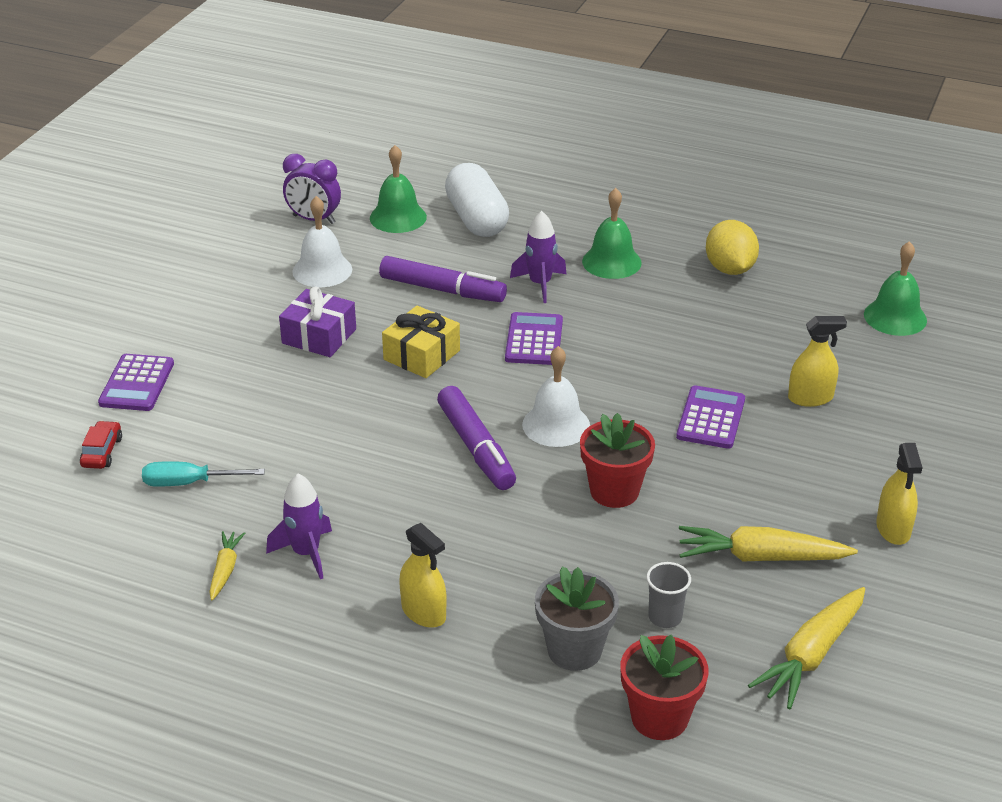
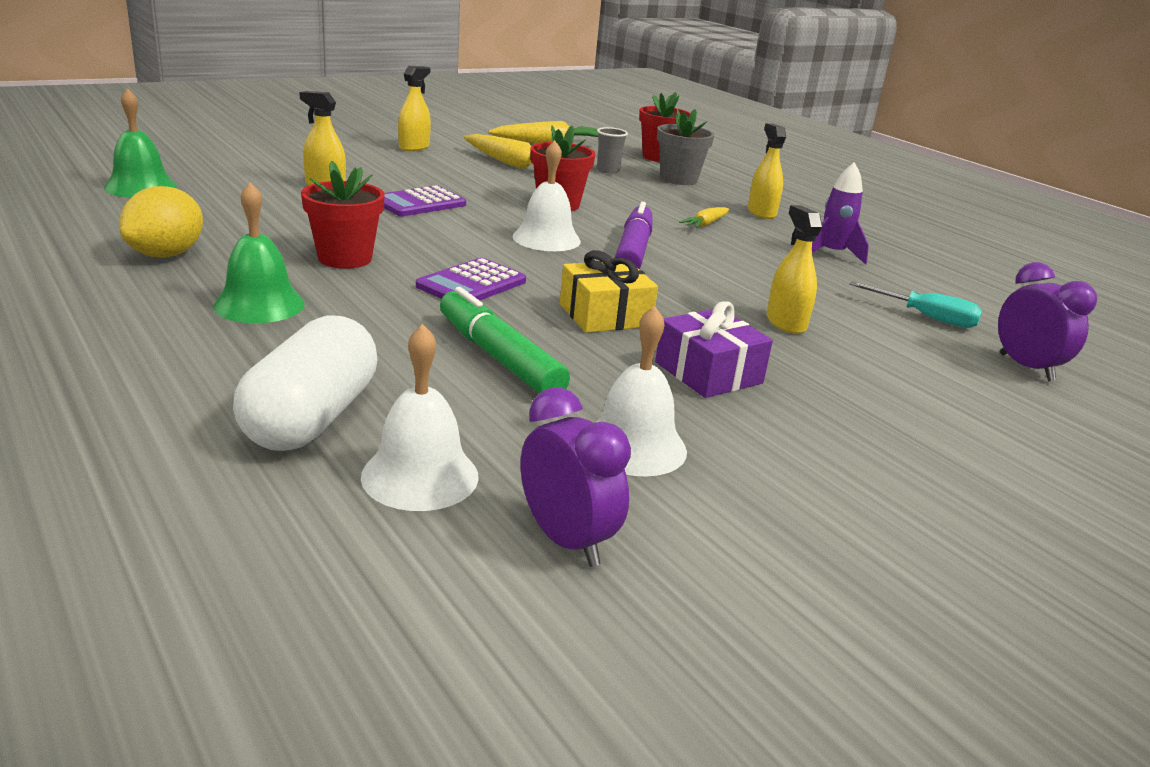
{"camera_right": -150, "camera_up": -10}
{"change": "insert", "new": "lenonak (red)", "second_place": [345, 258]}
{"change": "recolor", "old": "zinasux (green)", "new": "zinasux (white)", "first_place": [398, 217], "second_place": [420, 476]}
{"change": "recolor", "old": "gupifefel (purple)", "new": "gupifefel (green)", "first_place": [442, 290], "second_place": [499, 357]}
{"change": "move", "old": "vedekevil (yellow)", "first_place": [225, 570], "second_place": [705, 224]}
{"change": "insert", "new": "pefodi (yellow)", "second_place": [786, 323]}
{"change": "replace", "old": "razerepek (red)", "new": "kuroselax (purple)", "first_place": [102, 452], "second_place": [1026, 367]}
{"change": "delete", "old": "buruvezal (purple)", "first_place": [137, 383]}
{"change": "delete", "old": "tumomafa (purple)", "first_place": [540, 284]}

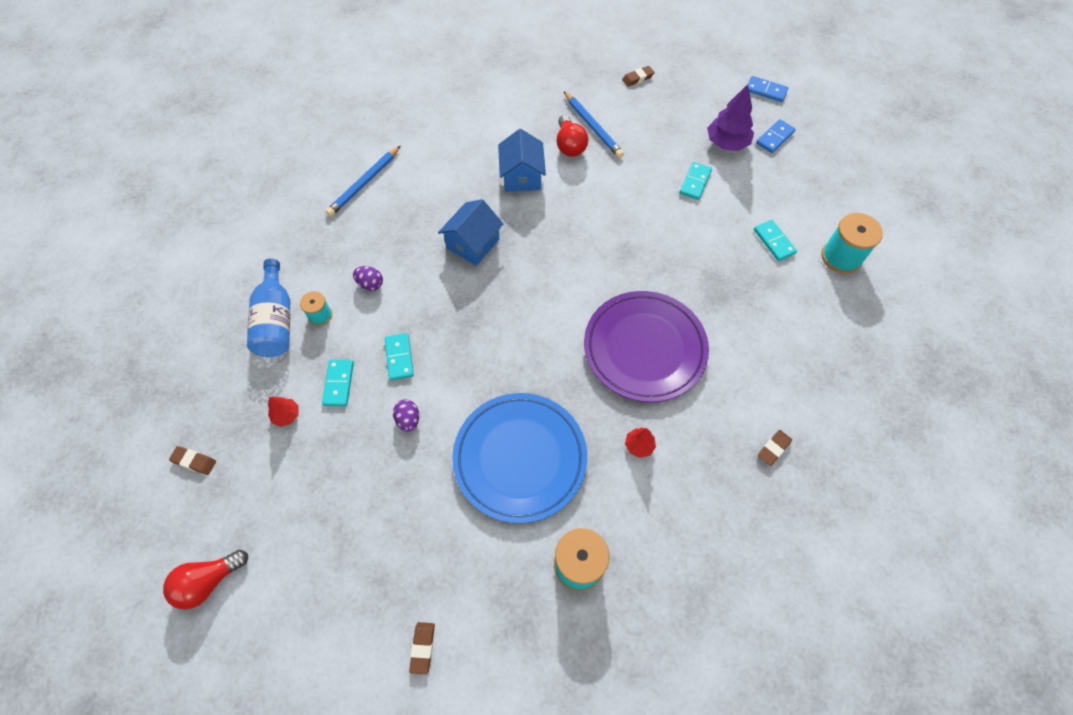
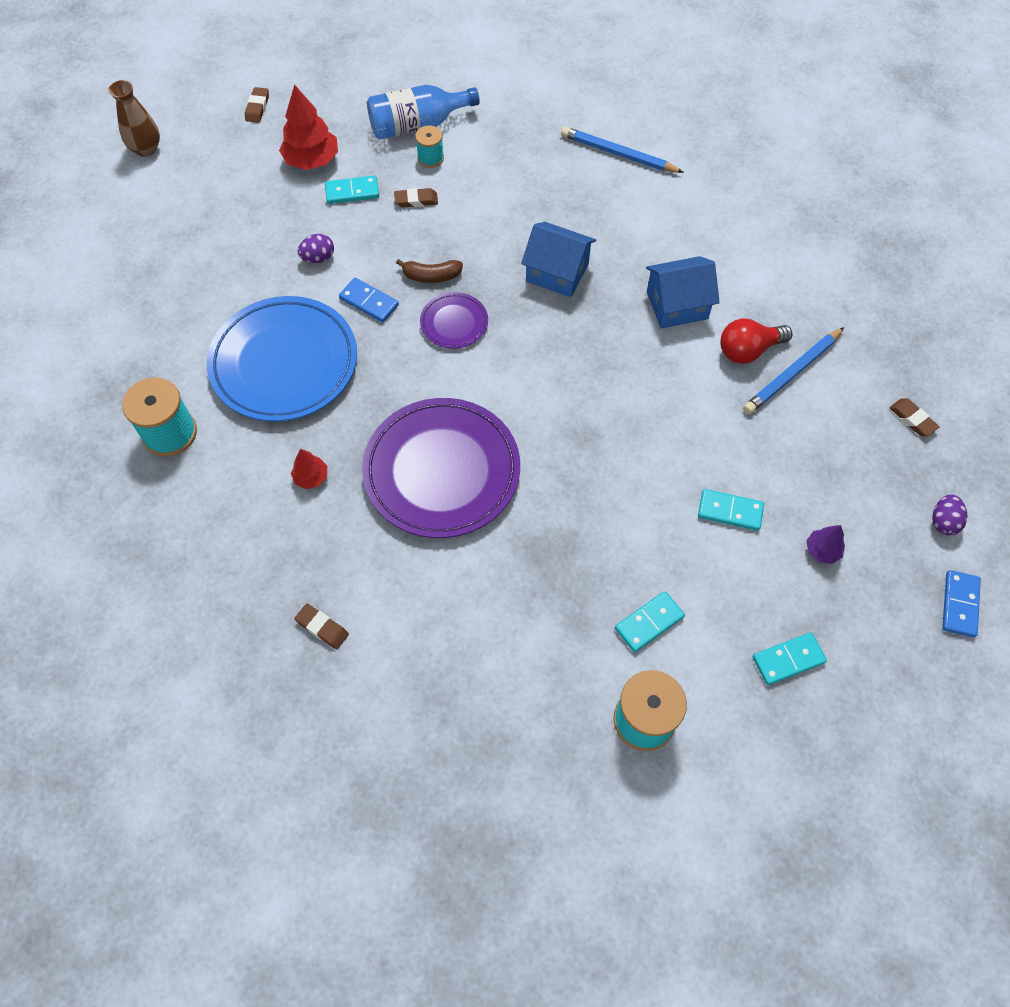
{"camera_right": 80, "camera_up": 0}
{"change": "replace", "old": "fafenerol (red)", "new": "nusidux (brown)", "first_place": [208, 582], "second_place": [146, 149]}
{"change": "resize", "old": "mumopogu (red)", "first_place": [286, 415], "second_place": [312, 160], "factor": 1.89}
{"change": "move", "old": "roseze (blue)", "first_place": [775, 138], "second_place": [369, 302]}
{"change": "move", "old": "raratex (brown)", "first_place": [423, 648], "second_place": [416, 200]}
{"change": "insert", "new": "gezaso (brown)", "second_place": [431, 276]}
{"change": "insert", "new": "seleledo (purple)", "second_place": [454, 323]}
{"change": "move", "old": "roseze (turquoise)", "first_place": [399, 357], "second_place": [788, 660]}
{"change": "resize", "old": "mumopogu (purple)", "first_place": [727, 143], "second_place": [822, 550], "factor": 0.53}
{"change": "move", "old": "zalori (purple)", "first_place": [370, 284], "second_place": [943, 522]}

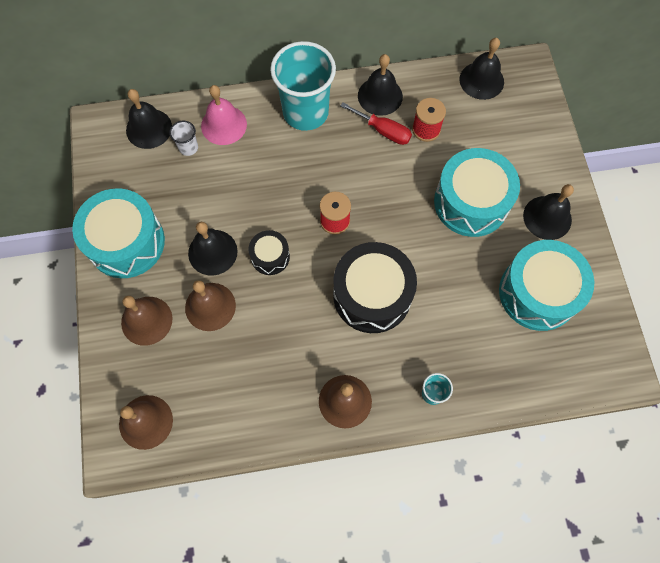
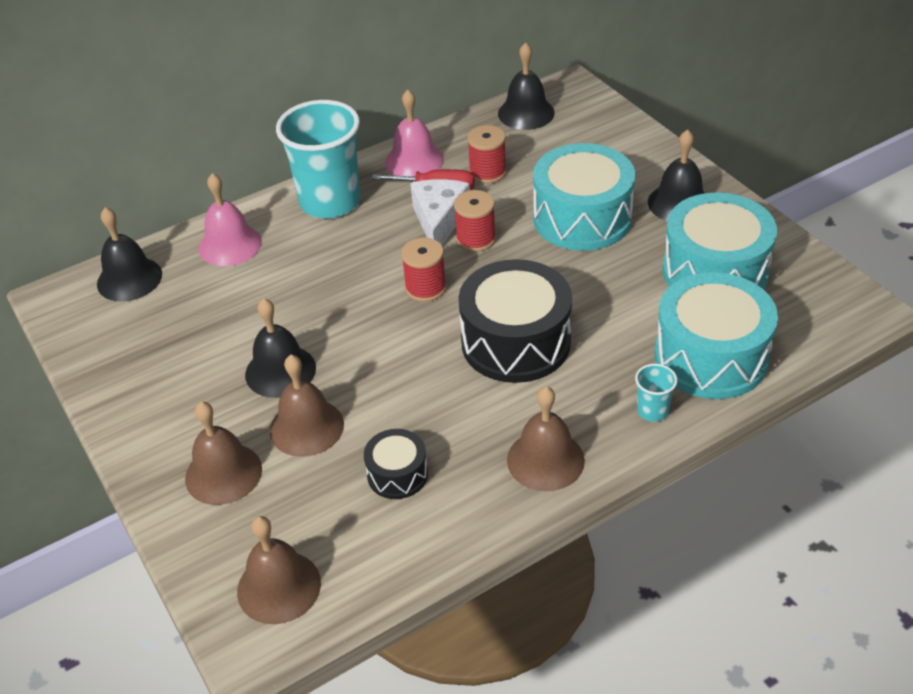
{"camera_right": -20, "camera_up": -25}
{"change": "move", "old": "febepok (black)", "first_place": [270, 257], "second_place": [397, 474]}
{"change": "recolor", "old": "zinasux (black)", "new": "zinasux (pink)", "first_place": [380, 96], "second_place": [414, 160]}
{"change": "insert", "new": "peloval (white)", "second_place": [439, 220]}
{"change": "insert", "new": "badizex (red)", "second_place": [476, 239]}
{"change": "move", "old": "febepok (turquoise)", "first_place": [126, 242], "second_place": [711, 357]}
{"change": "delete", "old": "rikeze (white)", "first_place": [188, 148]}

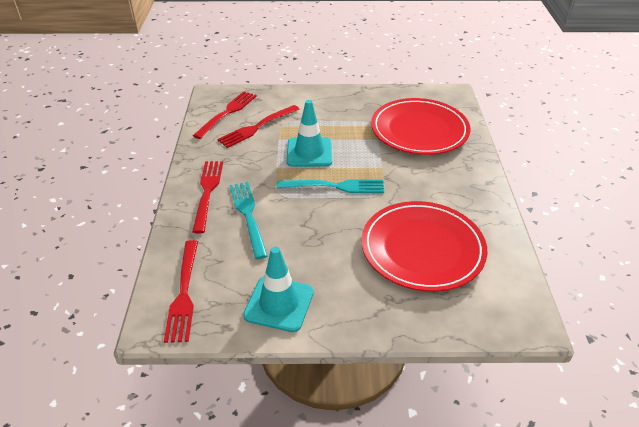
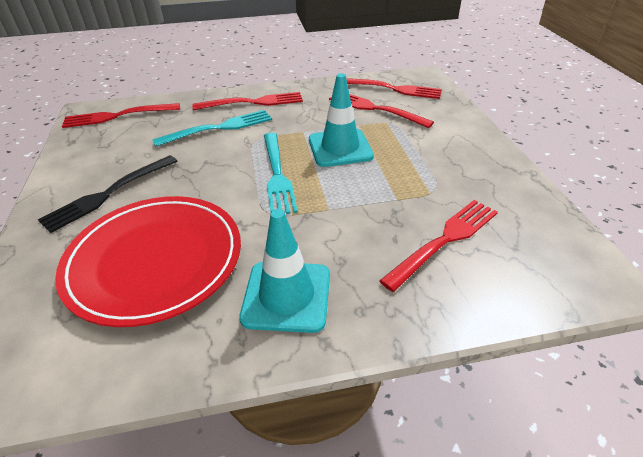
{"camera_right": 80, "camera_up": 0}
{"change": "insert", "new": "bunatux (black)", "second_place": [109, 194]}
{"change": "move", "old": "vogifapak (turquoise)", "first_place": [279, 304], "second_place": [286, 296]}
{"change": "replace", "old": "seleledo (red)", "new": "bunatux (red)", "first_place": [419, 130], "second_place": [444, 240]}

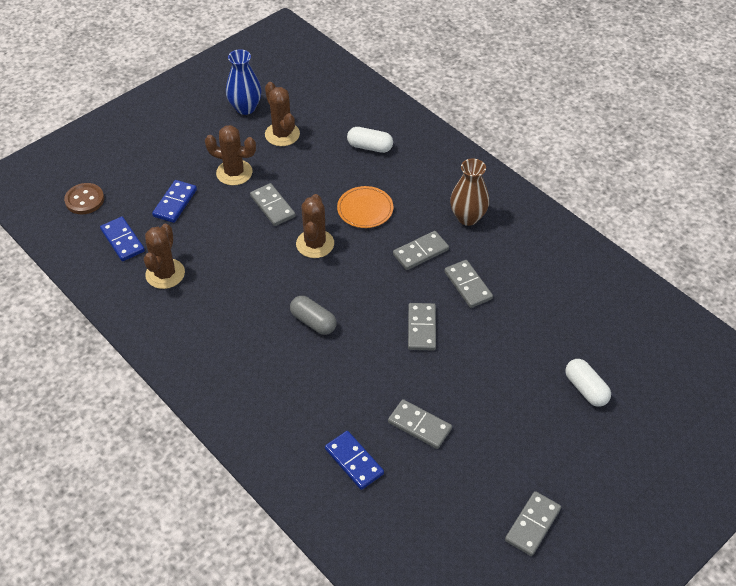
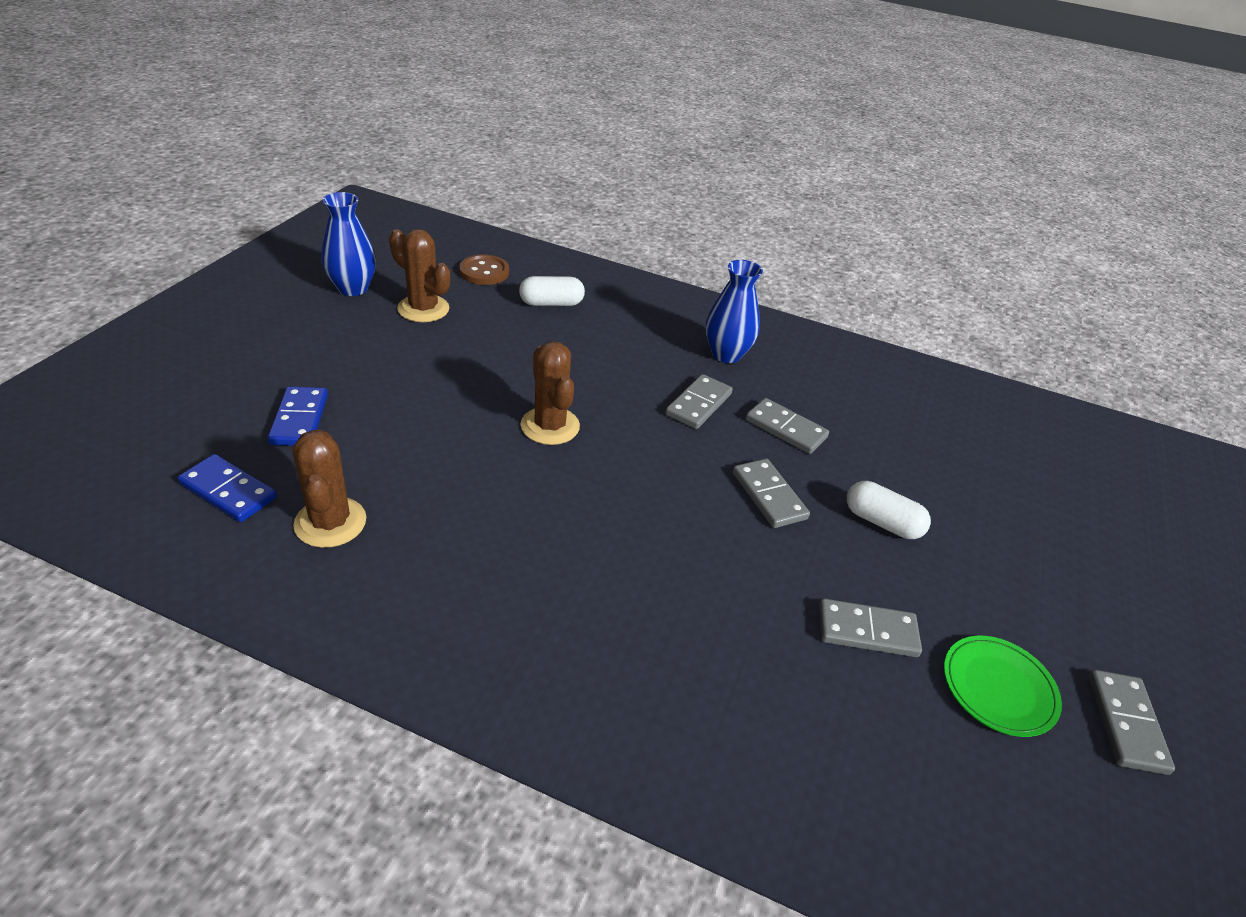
{"camera_right": -30, "camera_up": -10}
{"change": "move", "old": "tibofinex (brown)", "first_place": [84, 200], "second_place": [484, 272]}
{"change": "recolor", "old": "nusidux (brown)", "new": "nusidux (blue)", "first_place": [467, 217], "second_place": [726, 354]}
{"change": "move", "old": "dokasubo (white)", "first_place": [585, 389], "second_place": [882, 522]}
{"change": "insert", "new": "seleledo (green)", "second_place": [998, 688]}
{"change": "delete", "old": "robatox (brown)", "first_place": [234, 173]}
{"change": "delete", "old": "roseze (grey)", "first_place": [272, 206]}
{"change": "delete", "old": "dokasubo (grey)", "first_place": [313, 322]}
{"change": "delete", "old": "roseze (blue)", "first_place": [354, 461]}
{"change": "delete", "old": "seleledo (orange)", "first_place": [365, 209]}

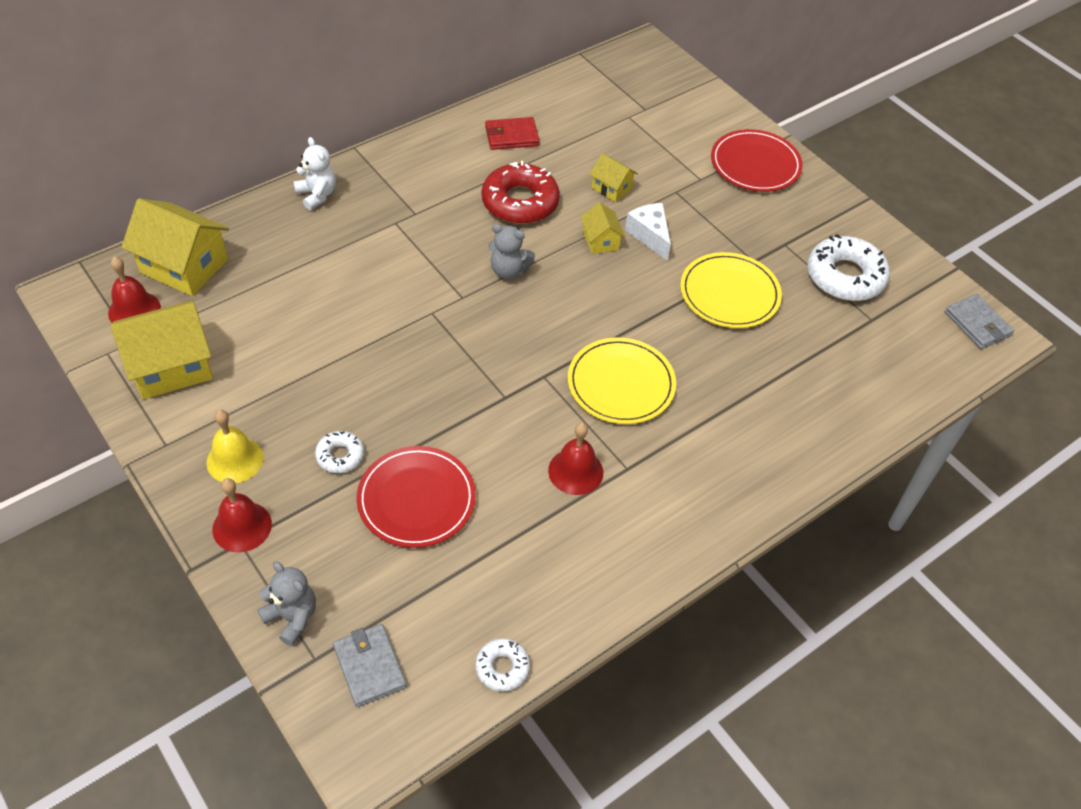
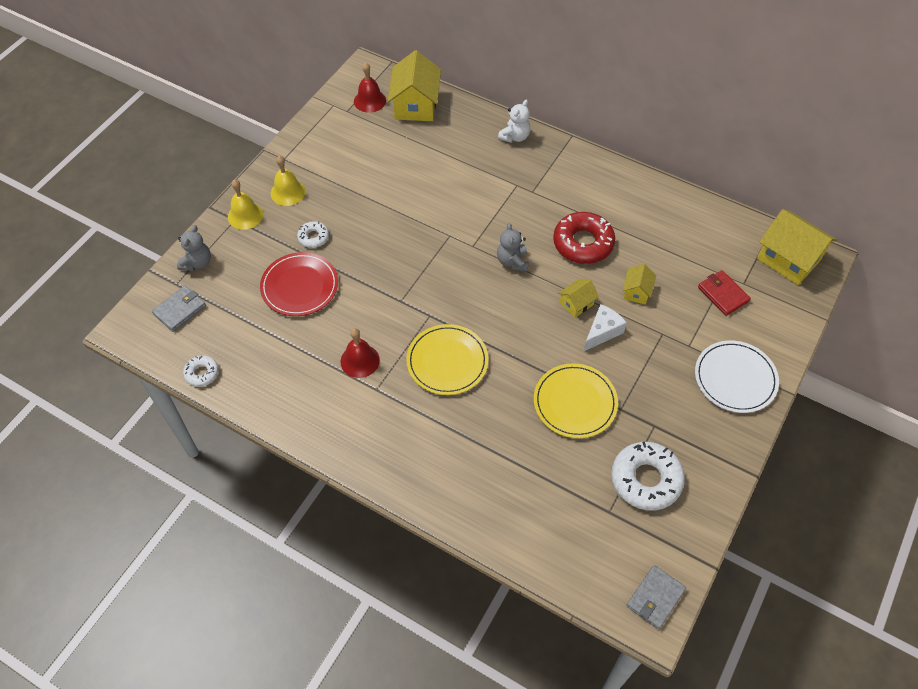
{"camera_right": 70, "camera_up": 5}
{"change": "recolor", "old": "zinasux (red)", "new": "zinasux (yellow)", "first_place": [242, 526], "second_place": [245, 215]}
{"change": "recolor", "old": "seleledo (red)", "new": "seleledo (white)", "first_place": [755, 164], "second_place": [735, 378]}
{"change": "move", "old": "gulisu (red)", "first_place": [511, 136], "second_place": [723, 294]}
{"change": "move", "old": "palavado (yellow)", "first_place": [171, 367], "second_place": [788, 259]}

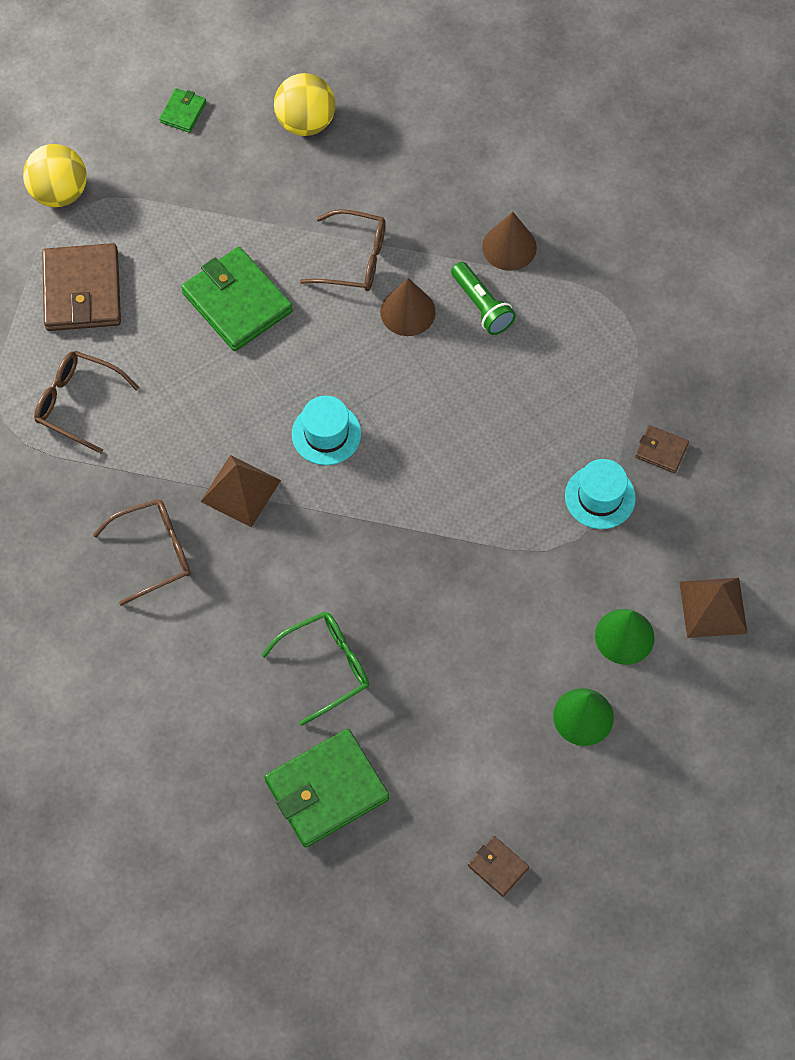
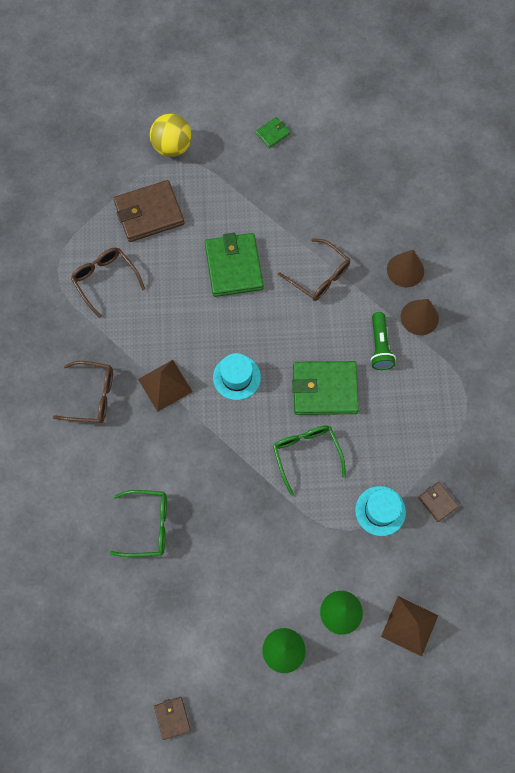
{"camera_right": 30, "camera_up": 5}
{"change": "rotate", "old": "gulisu (brown)", "first_place": [82, 291], "second_place": [149, 213], "degrees": 45}
{"change": "insert", "new": "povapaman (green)", "second_place": [306, 454]}
{"change": "move", "old": "gulisu (green)", "first_place": [326, 790], "second_place": [324, 389]}
{"change": "move", "old": "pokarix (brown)", "first_place": [407, 311], "second_place": [405, 270]}
{"change": "delete", "old": "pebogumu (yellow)", "first_place": [305, 122]}

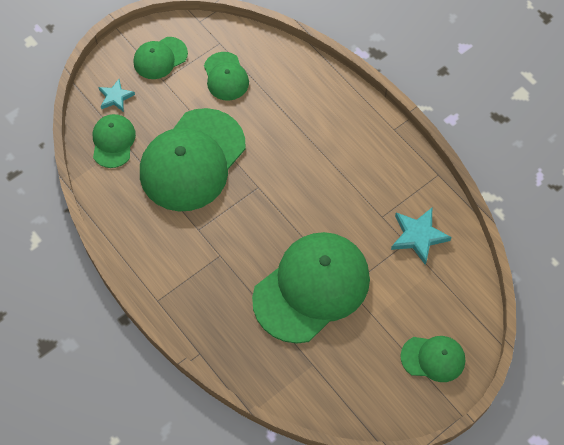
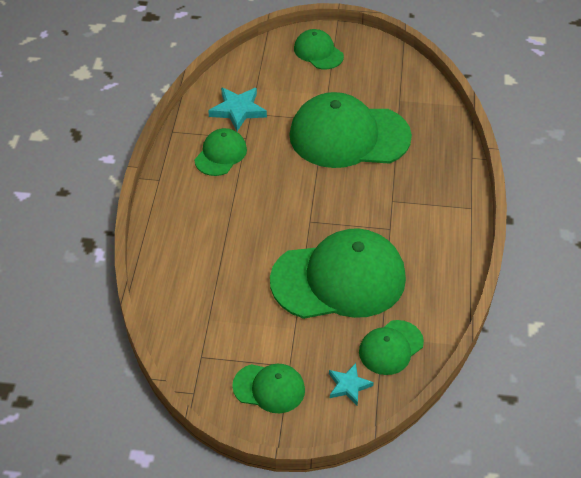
{"camera_right": -135, "camera_up": -15}
{"change": "move", "old": "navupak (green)", "first_place": [226, 76], "second_place": [220, 154]}

